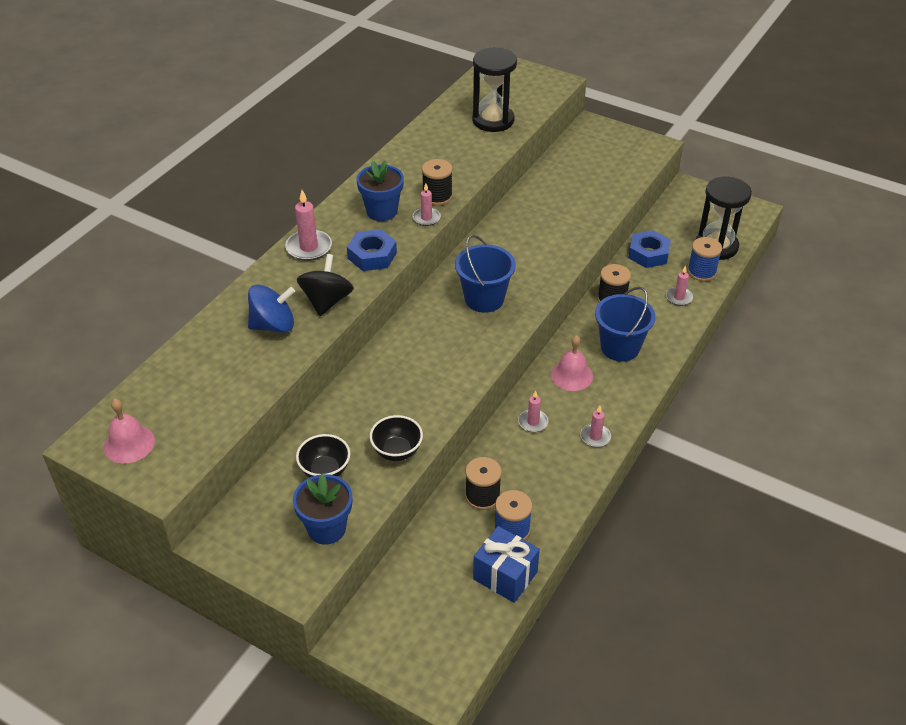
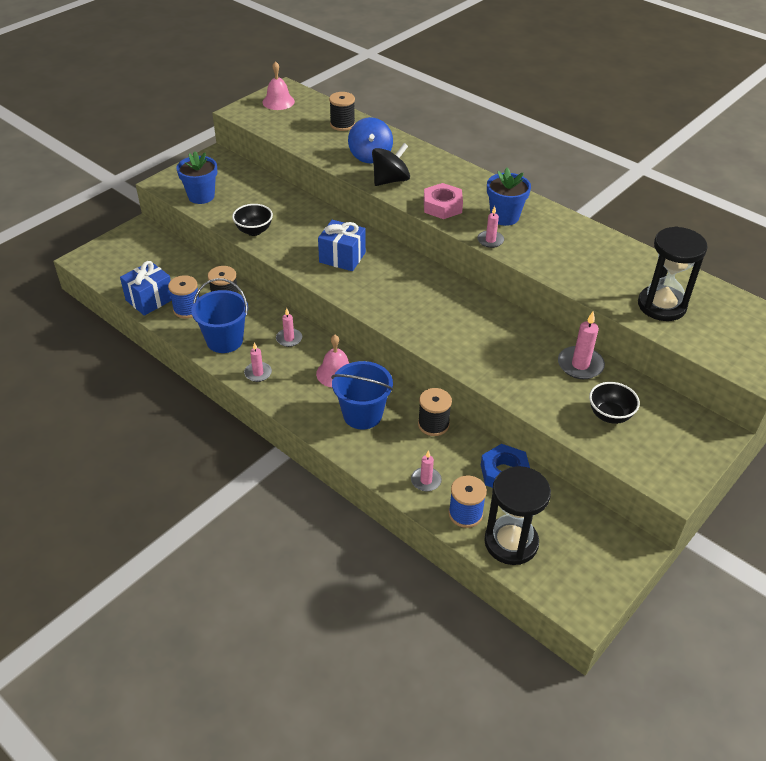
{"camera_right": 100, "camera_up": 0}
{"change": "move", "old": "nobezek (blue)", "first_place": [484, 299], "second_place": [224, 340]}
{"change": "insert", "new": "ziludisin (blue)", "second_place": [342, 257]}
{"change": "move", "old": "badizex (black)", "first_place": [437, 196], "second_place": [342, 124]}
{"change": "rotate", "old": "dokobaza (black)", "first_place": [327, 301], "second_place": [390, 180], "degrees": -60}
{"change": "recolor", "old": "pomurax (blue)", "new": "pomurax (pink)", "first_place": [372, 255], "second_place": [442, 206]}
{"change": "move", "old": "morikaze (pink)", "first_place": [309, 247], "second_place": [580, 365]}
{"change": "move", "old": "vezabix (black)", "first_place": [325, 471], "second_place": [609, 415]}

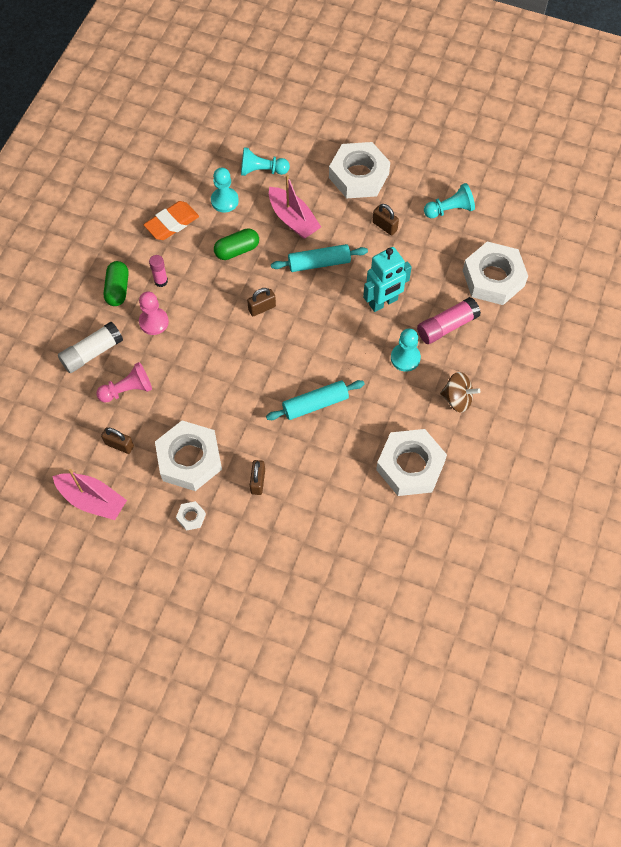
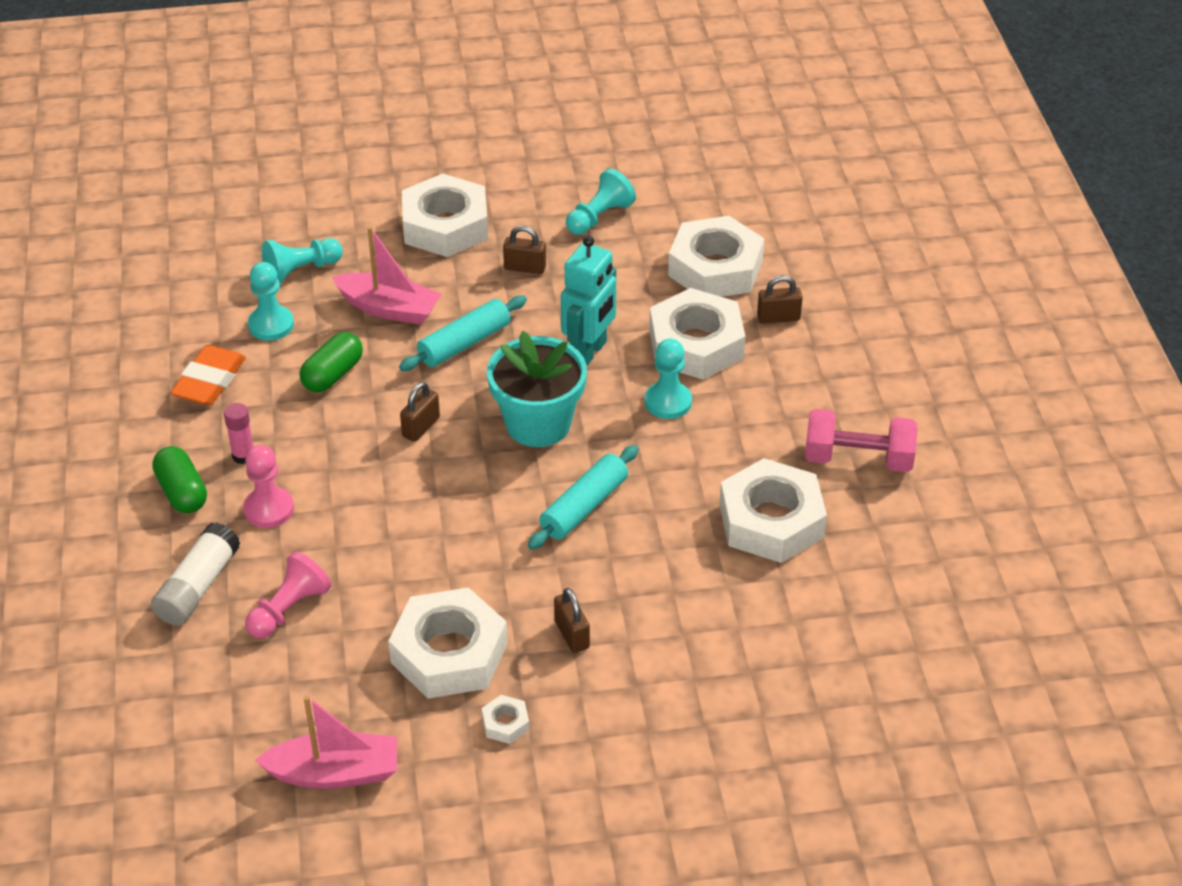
{"camera_right": -30, "camera_up": -20}
{"change": "insert", "new": "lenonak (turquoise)", "second_place": [538, 424]}
{"change": "replace", "old": "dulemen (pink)", "new": "pomurax (white)", "first_place": [447, 326], "second_place": [696, 344]}
{"change": "move", "old": "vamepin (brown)", "first_place": [119, 445], "second_place": [778, 318]}
{"change": "insert", "new": "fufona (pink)", "second_place": [858, 459]}
{"change": "delete", "old": "dokobaza (brown)", "first_place": [457, 399]}

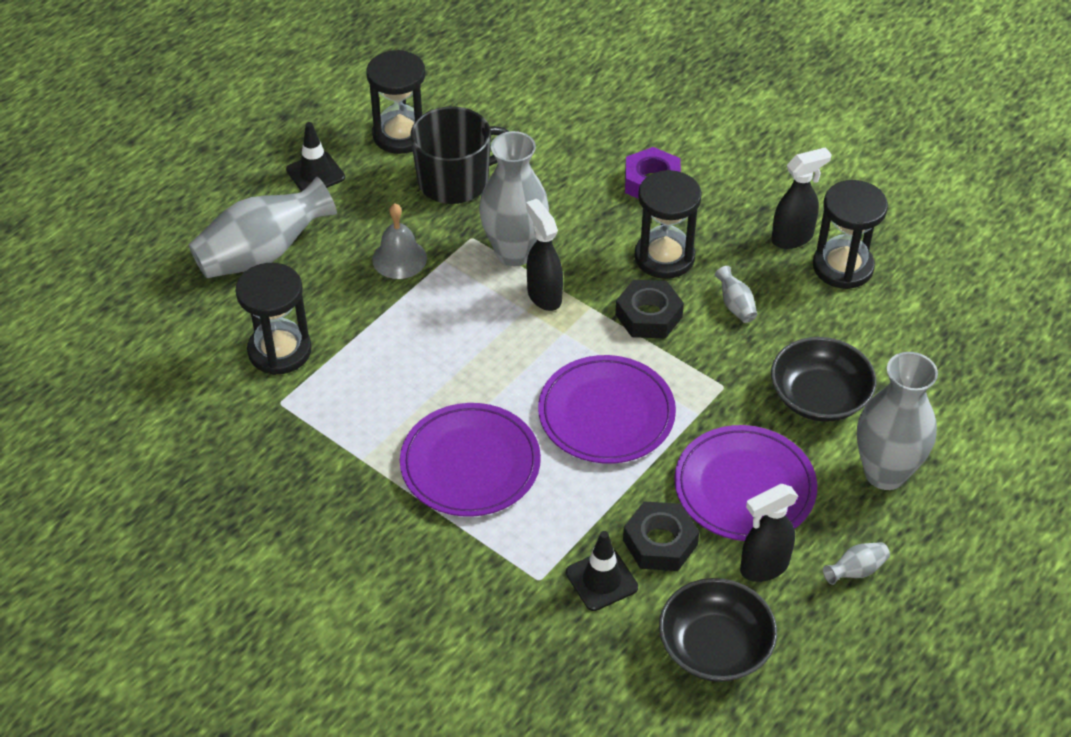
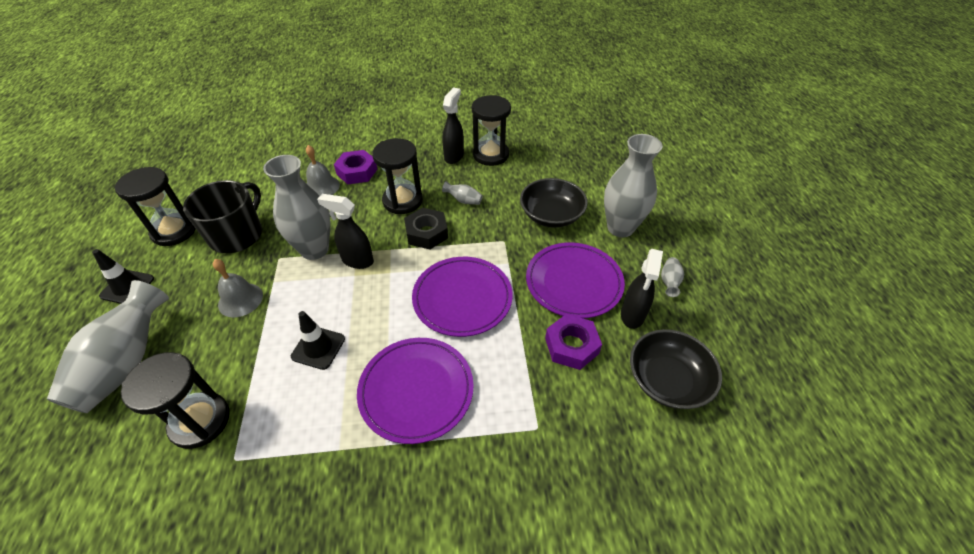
{"camera_right": -45, "camera_up": 0}
{"change": "move", "old": "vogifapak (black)", "first_place": [601, 580], "second_place": [318, 348]}
{"change": "insert", "new": "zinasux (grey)", "second_place": [321, 187]}
{"change": "recolor", "old": "pomurax (black)", "new": "pomurax (purple)", "first_place": [660, 542], "second_place": [571, 346]}

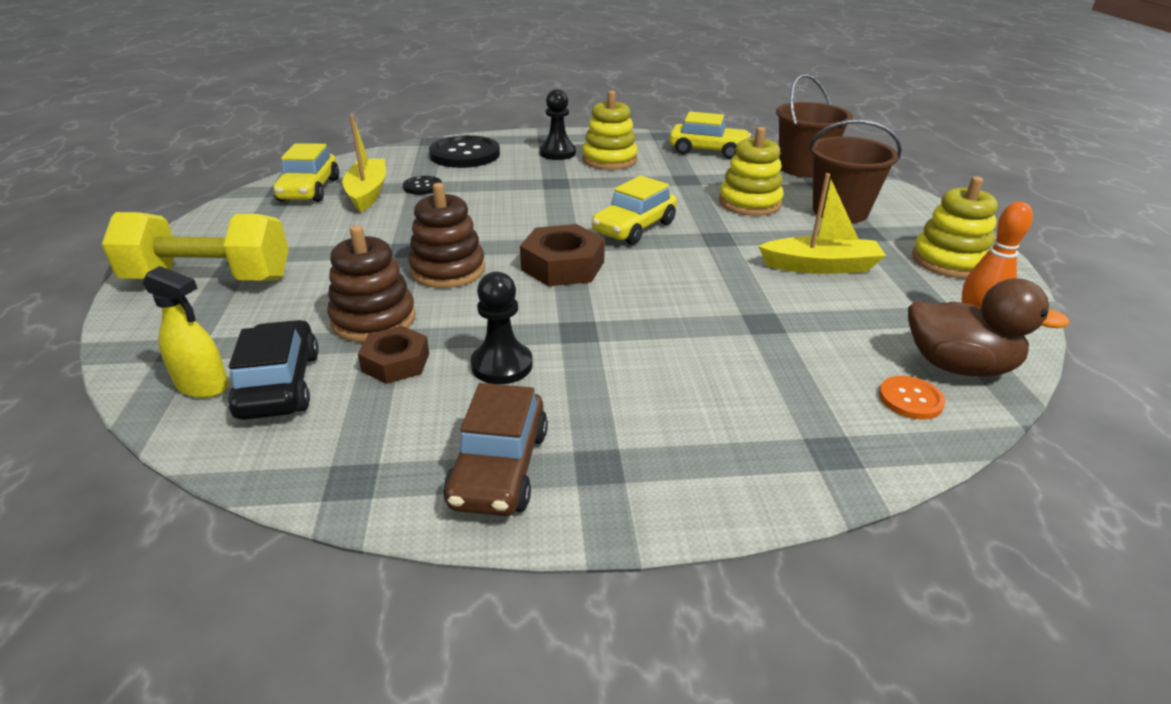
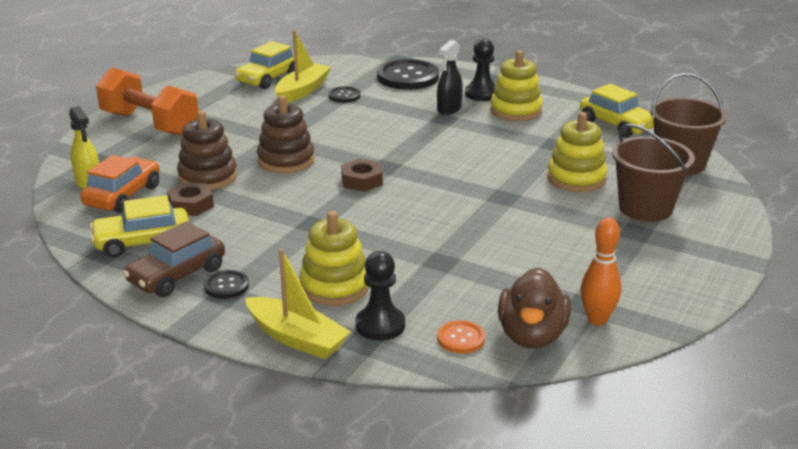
{"camera_right": 35, "camera_up": -5}
{"change": "recolor", "old": "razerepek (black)", "new": "razerepek (orange)", "first_place": [279, 385], "second_place": [123, 196]}
{"change": "move", "old": "razerepek (yellow)", "first_place": [634, 228], "second_place": [142, 242]}
{"change": "recolor", "old": "fufona (yellow)", "new": "fufona (orange)", "first_place": [210, 279], "second_place": [150, 124]}
{"change": "insert", "new": "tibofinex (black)", "second_place": [226, 286]}
{"change": "move", "old": "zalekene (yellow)", "first_place": [821, 266], "second_place": [297, 338]}
{"change": "move", "old": "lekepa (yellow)", "first_place": [949, 261], "second_place": [334, 286]}
{"change": "resize", "old": "pomurax (brown)", "first_place": [563, 266], "second_place": [362, 181], "factor": 0.66}
{"change": "move", "old": "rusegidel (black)", "first_place": [502, 365], "second_place": [380, 325]}
{"change": "insert", "new": "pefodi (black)", "second_place": [449, 109]}
{"change": "rotate", "old": "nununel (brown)", "first_place": [958, 366], "second_place": [532, 336], "degrees": 45}

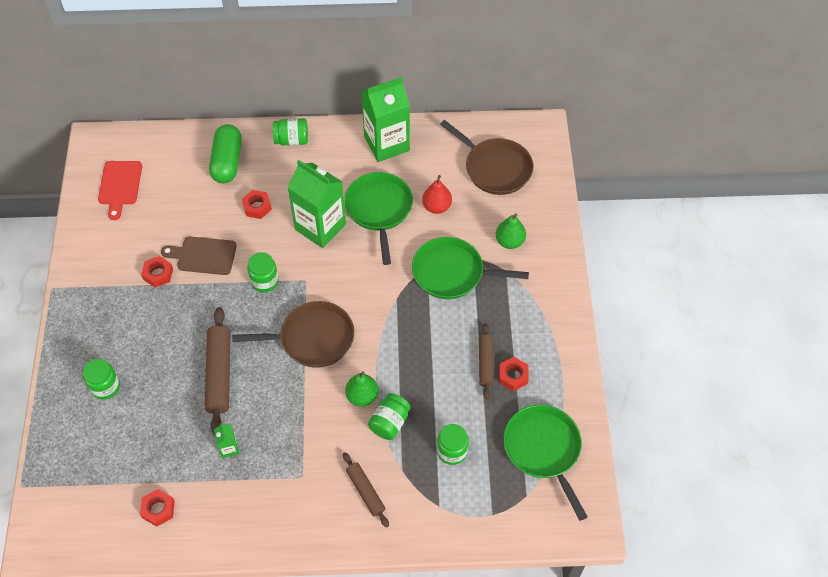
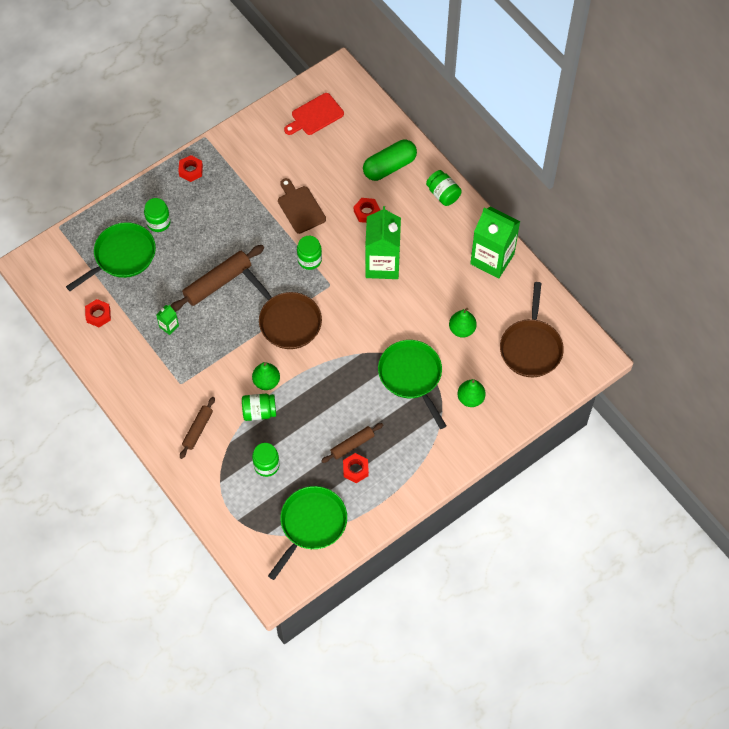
{"camera_right": 55, "camera_up": 5}
{"change": "move", "old": "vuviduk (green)", "first_place": [379, 209], "second_place": [122, 256]}
{"change": "move", "old": "pomurax (red)", "first_place": [158, 274], "second_place": [191, 170]}
{"change": "recolor", "old": "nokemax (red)", "new": "nokemax (green)", "first_place": [436, 207], "second_place": [462, 329]}

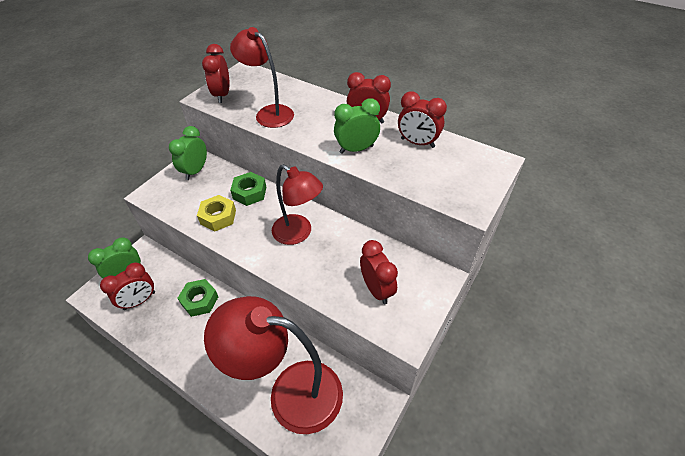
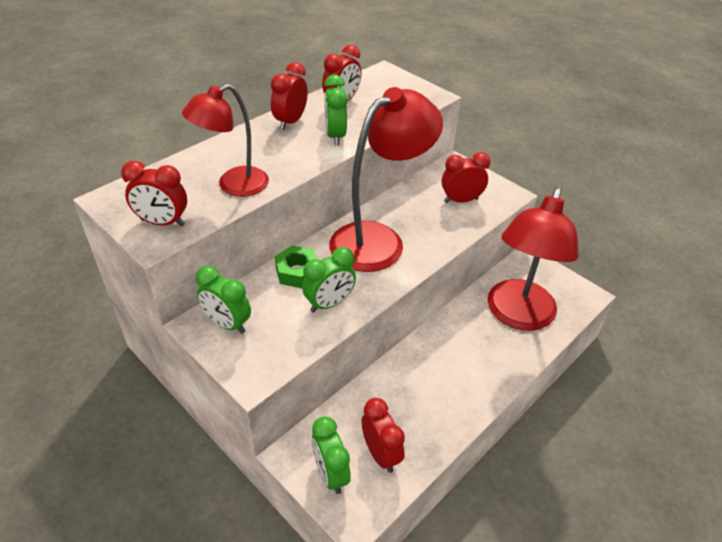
{"camera_right": -80, "camera_up": -5}
{"change": "replace", "old": "pomurax (yellow)", "new": "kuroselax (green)", "first_place": [218, 217], "second_place": [329, 303]}
{"change": "resize", "old": "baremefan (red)", "first_place": [298, 233], "second_place": [378, 239], "factor": 1.62}
{"change": "delete", "old": "pomurax (green)", "first_place": [200, 300]}

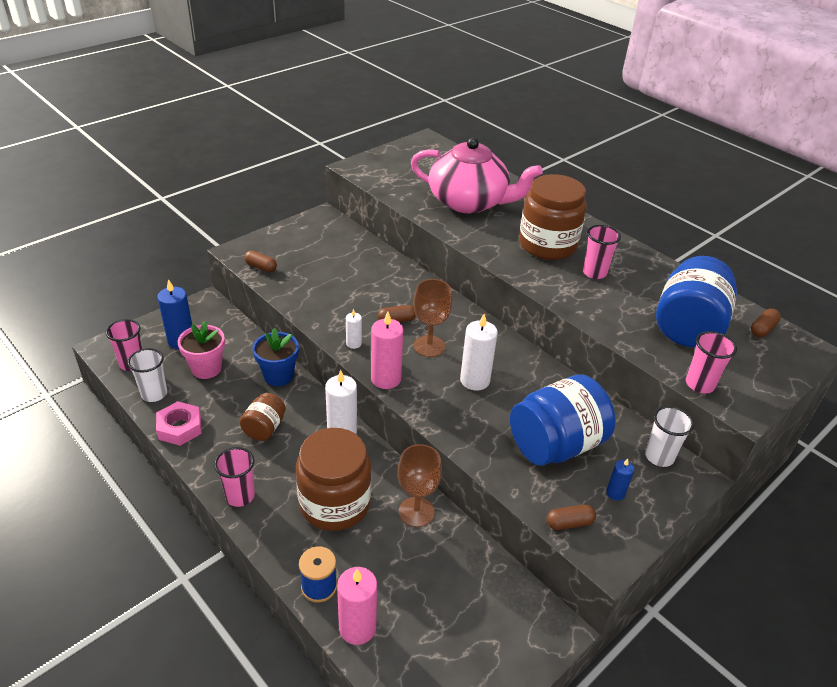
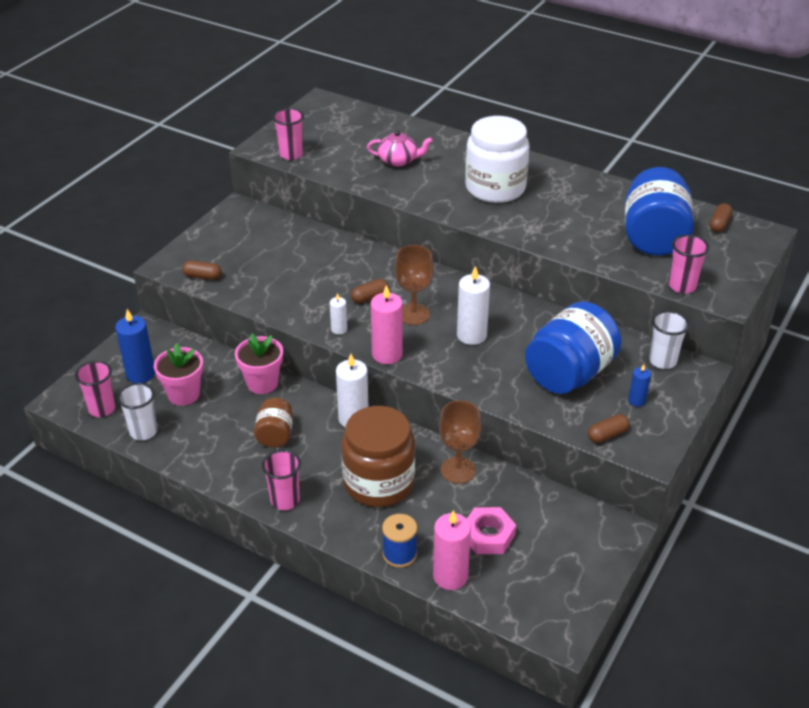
{"camera_right": -15, "camera_up": 0}
{"change": "recolor", "old": "lenonak (blue)", "new": "lenonak (pink)", "first_place": [278, 376], "second_place": [262, 383]}
{"change": "move", "old": "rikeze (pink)", "first_place": [594, 272], "second_place": [291, 154]}
{"change": "resize", "old": "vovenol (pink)", "first_place": [469, 202], "second_place": [398, 160], "factor": 0.47}
{"change": "recolor", "old": "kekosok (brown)", "new": "kekosok (white)", "first_place": [547, 245], "second_place": [495, 188]}
{"change": "move", "old": "pomurax (pink)", "first_place": [180, 427], "second_place": [488, 535]}

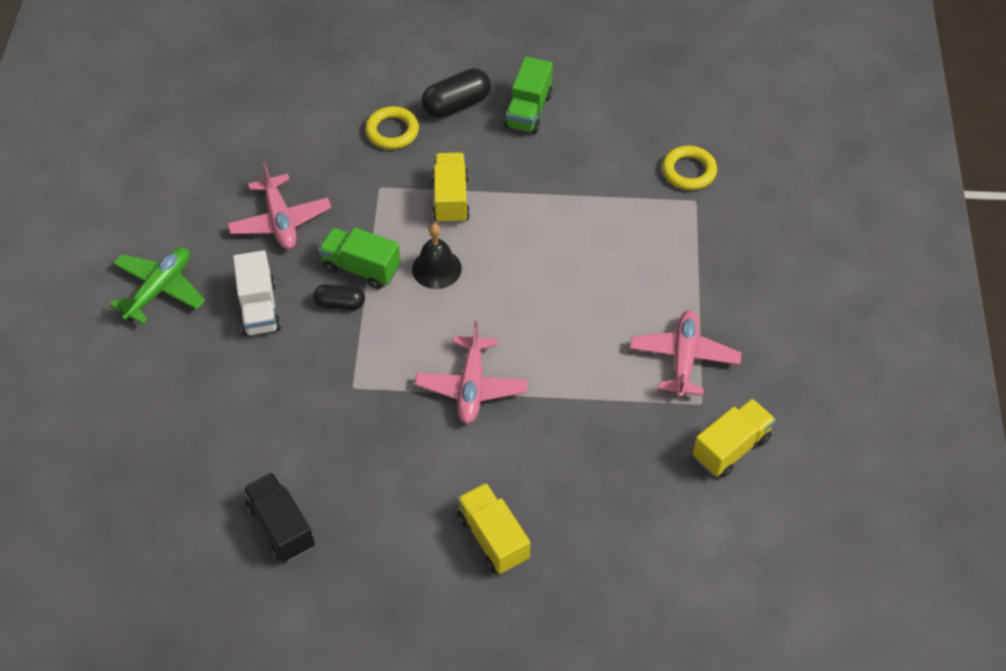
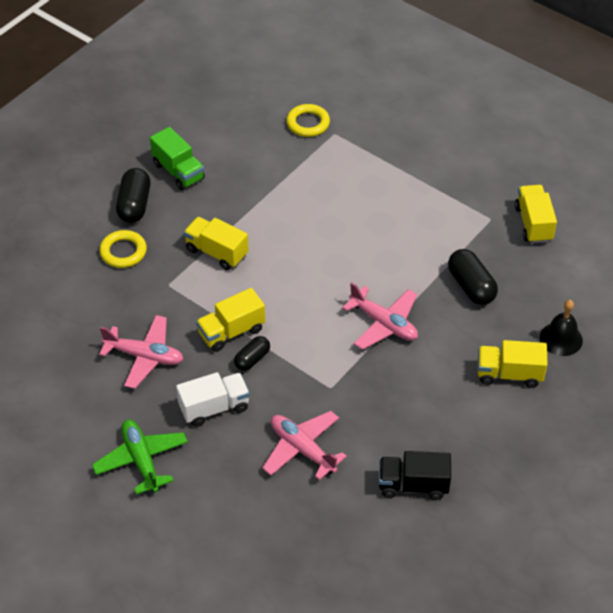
{"camera_right": -55, "camera_up": -5}
{"change": "rotate", "old": "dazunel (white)", "first_place": [259, 308], "second_place": [214, 408], "degrees": -45}
{"change": "recolor", "old": "dazunel (green)", "new": "dazunel (yellow)", "first_place": [361, 268], "second_place": [231, 332]}
{"change": "move", "old": "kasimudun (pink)", "first_place": [684, 358], "second_place": [302, 449]}
{"change": "insert", "new": "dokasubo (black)", "second_place": [471, 286]}
{"change": "move", "old": "zinasux (black)", "first_place": [436, 268], "second_place": [561, 339]}

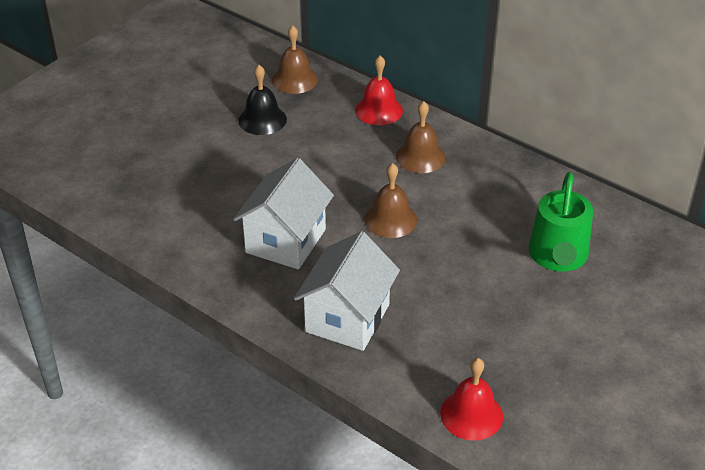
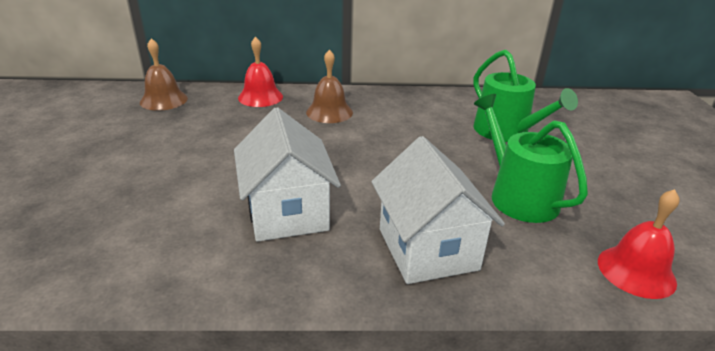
{"camera_right": -40, "camera_up": -10}
{"change": "insert", "new": "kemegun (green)", "second_place": [518, 196]}
{"change": "delete", "old": "zinasux (black)", "first_place": [262, 119]}
{"change": "delete", "old": "zinasux (brown)", "first_place": [390, 219]}

